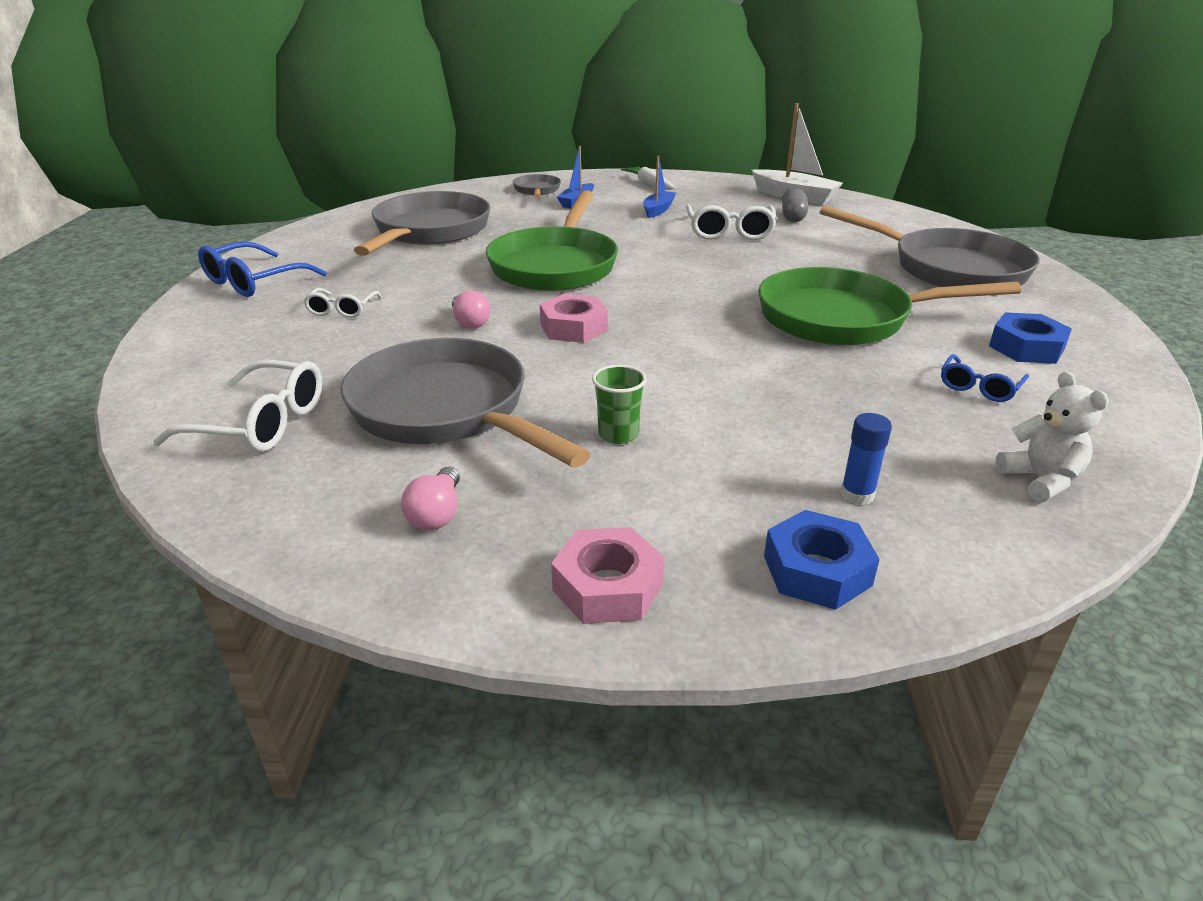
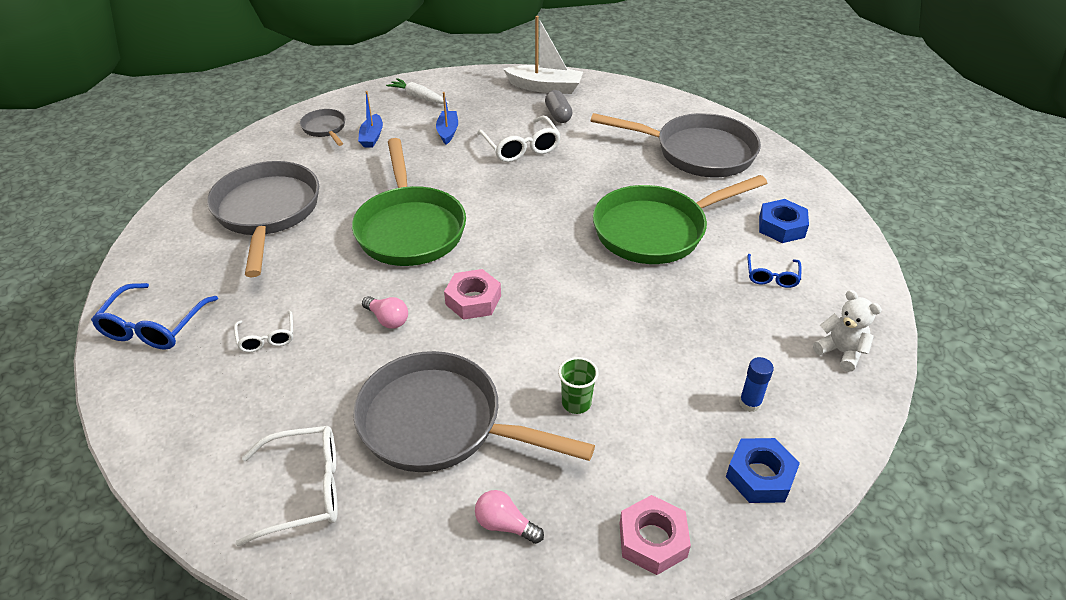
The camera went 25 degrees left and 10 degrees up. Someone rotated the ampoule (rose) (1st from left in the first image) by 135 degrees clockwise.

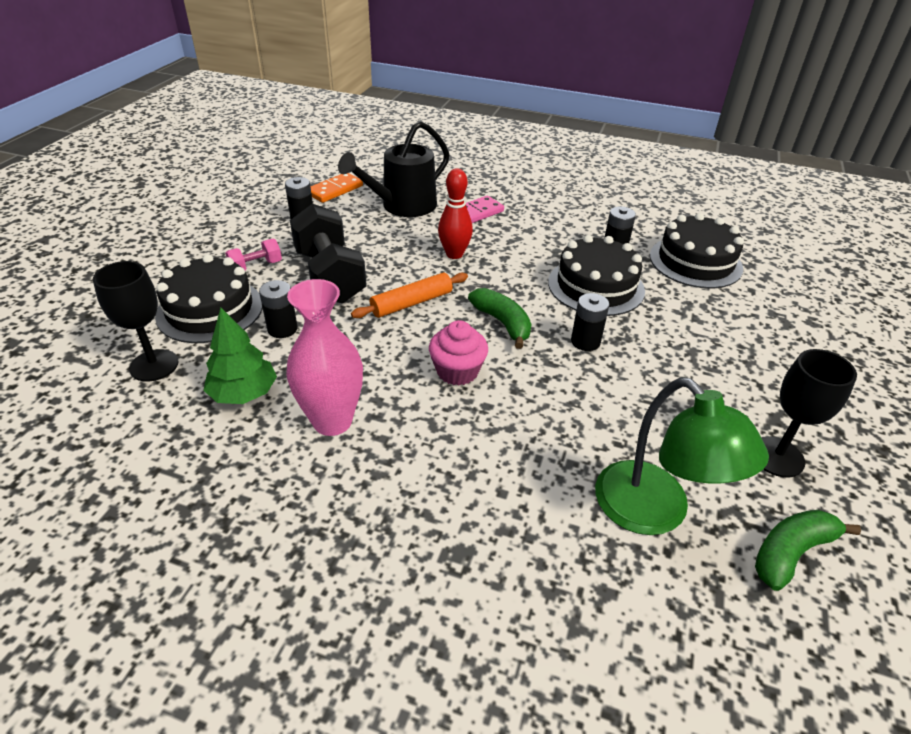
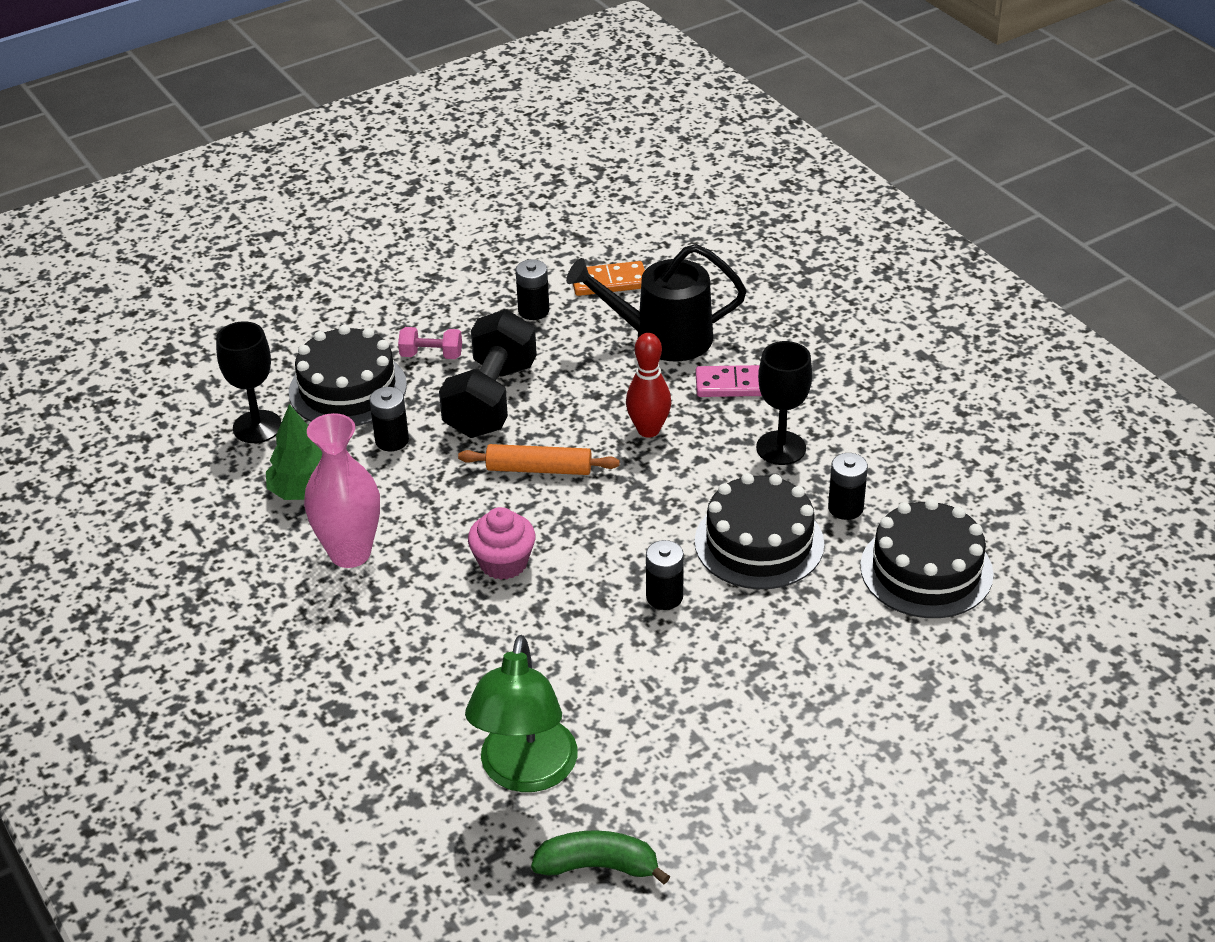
The camera went 40 degrees right and 0 degrees up. Someone took away the banane (vert) (1st from left). Someone carried the verre à pied (noir) (2nd from left).

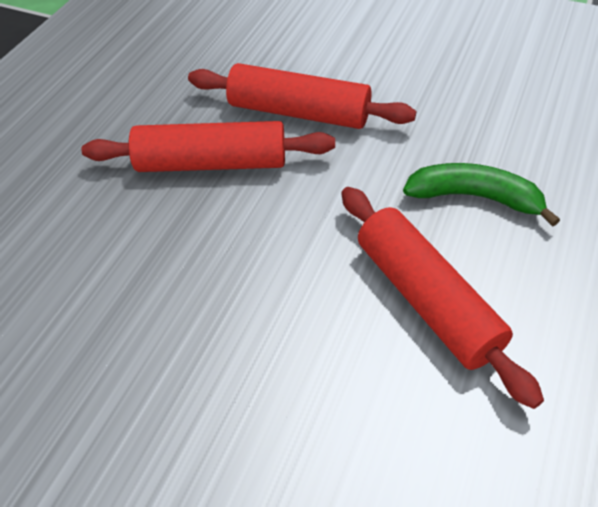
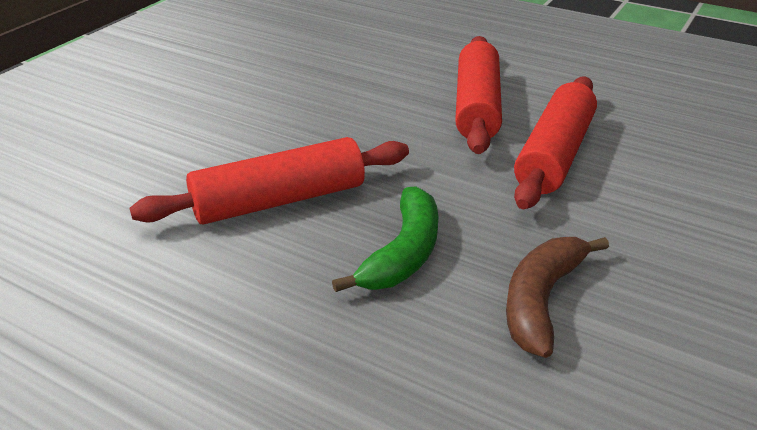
The camera went 95 degrees right and 15 degrees down. Someone put down the banane (marron).

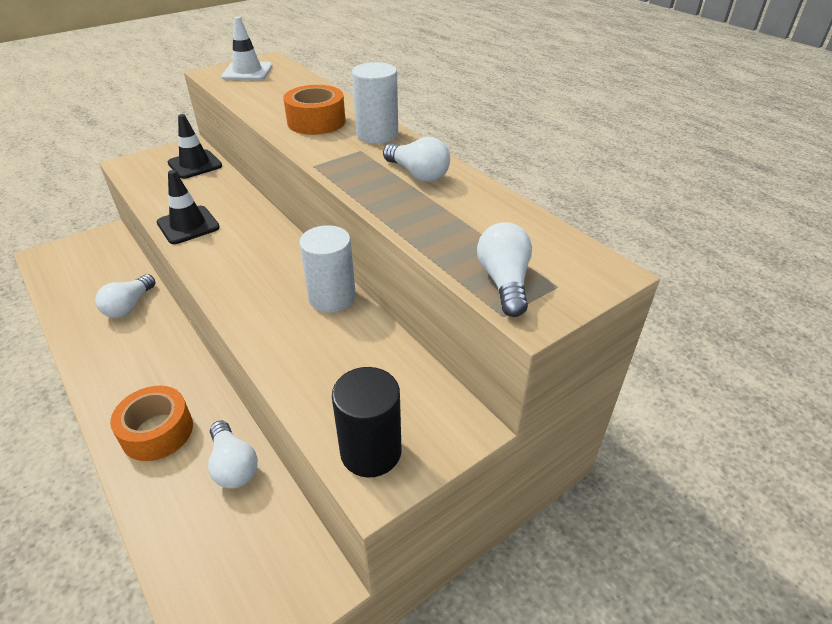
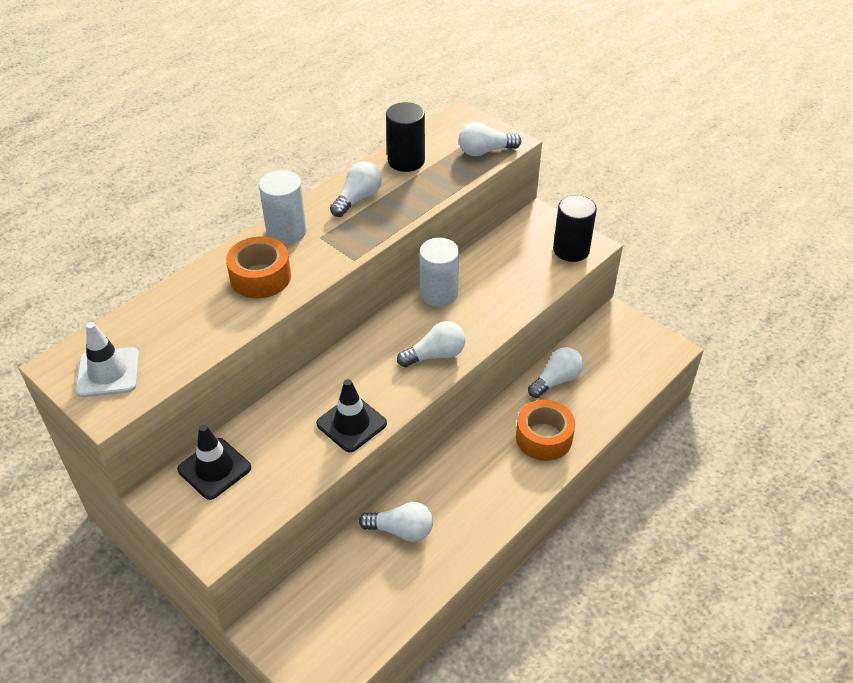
The camera went 100 degrees left and 5 degrees up. Someone put down the cylindre (noir) (1st from left). Someone put down the ampoule (blanc) (3rd from left).

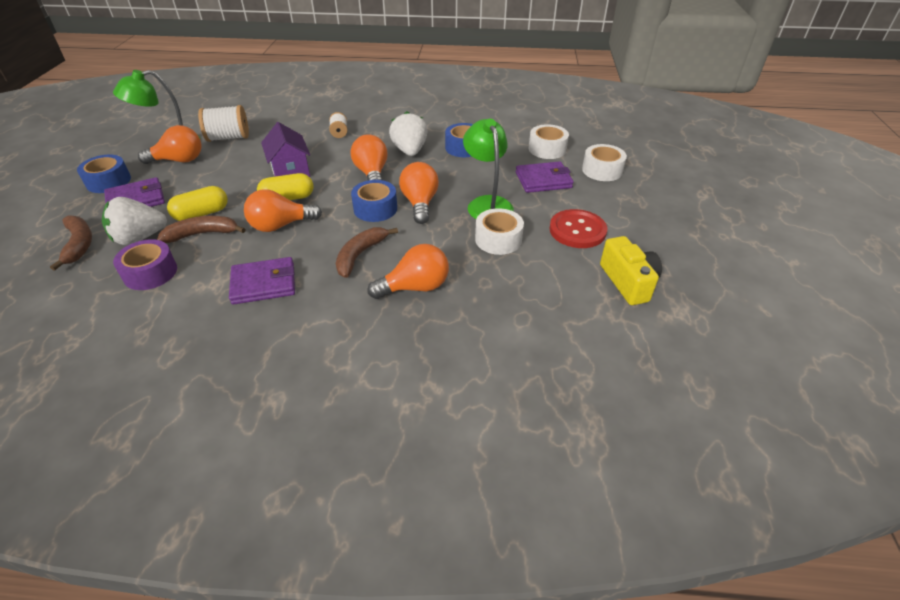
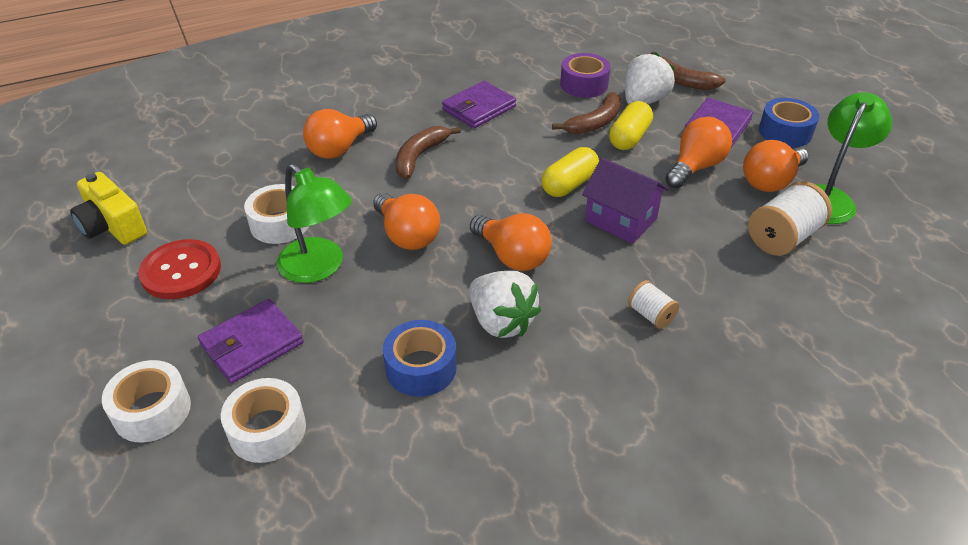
The camera went 150 degrees right and 0 degrees up. Someone took away the ruban adhésif (bleu) (2nd from left). Someone carried the ampoule (orange) (2nd from left in the first image). Someone rotated the banane (marron) (3rd from left in the first image) by 150 degrees counterclockwise.

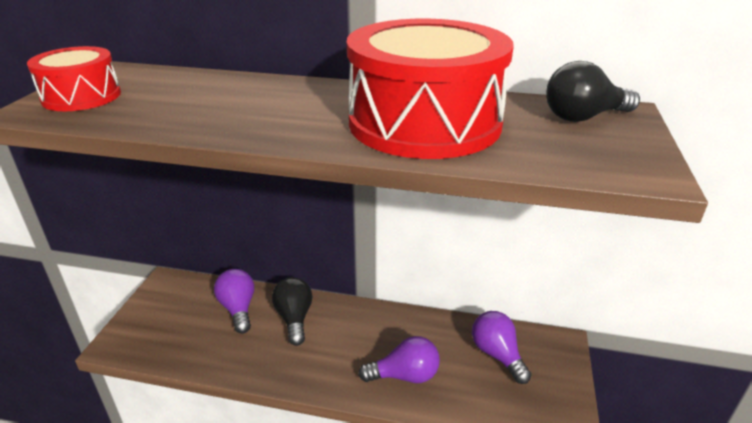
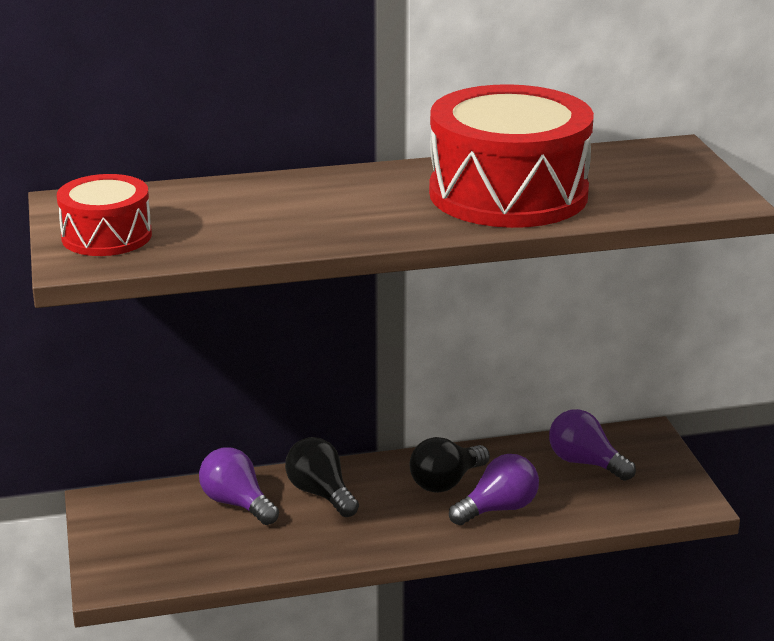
The camera went 25 degrees left and 5 degrees down. Someone carried the ampoule (noir) (2nd from left).

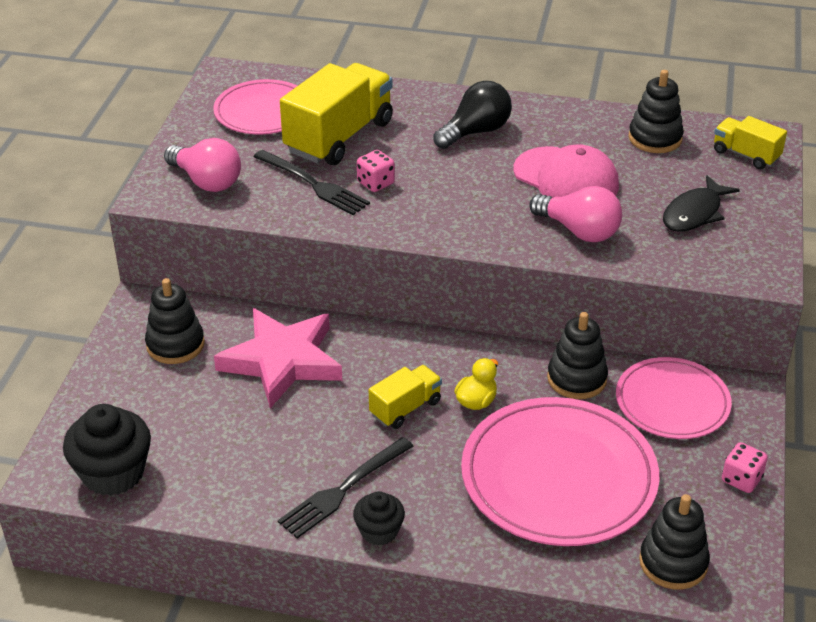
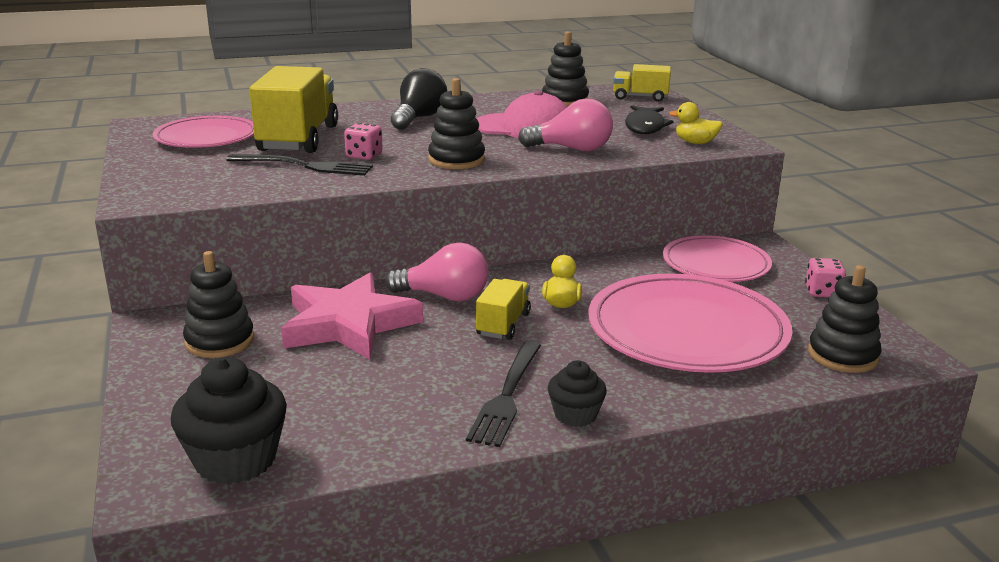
The camera went 30 degrees left and 15 degrees down. Someone put down the canard (jaune) (2nd from left). Someone carried the ampoule (rose) (1st from left). Someone carried the jouet à empiler (noir) (2nd from left).

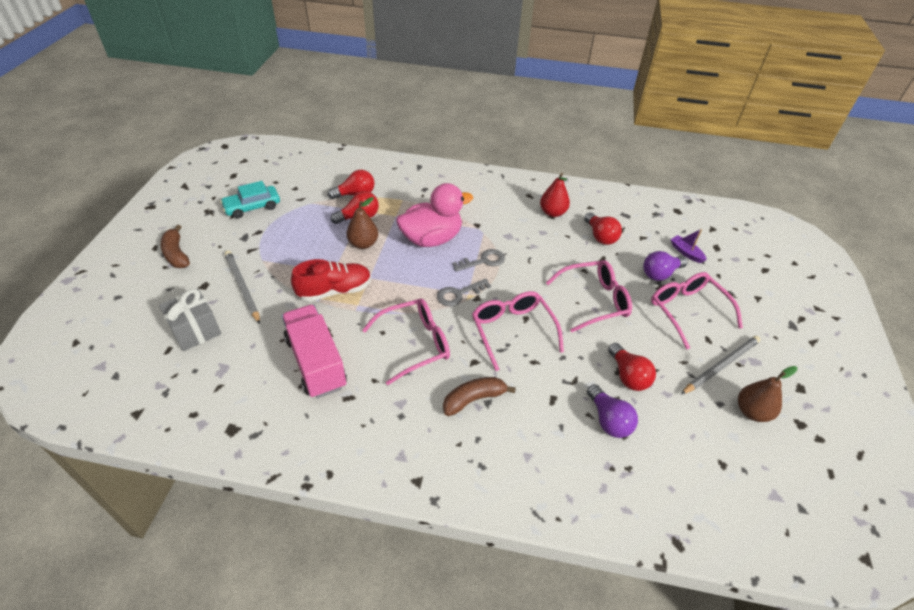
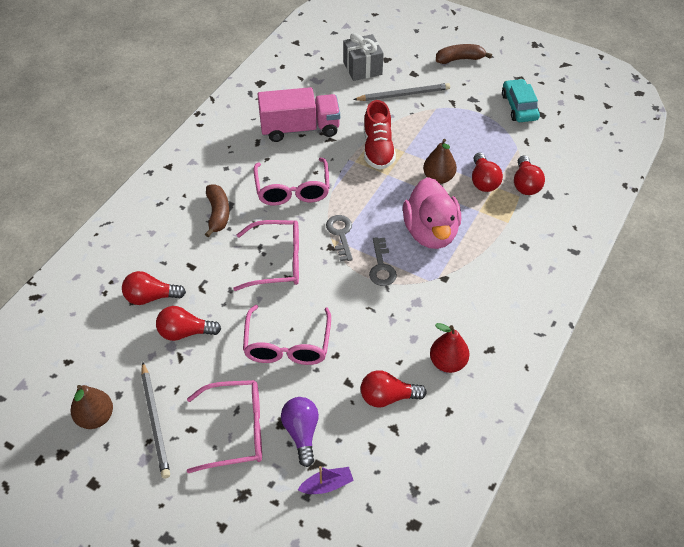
The camera went 110 degrees right and 5 degrees up. Someone repainted the ampoule (violet) (1st from left), which became the ampoule (rouge) (1st from left).

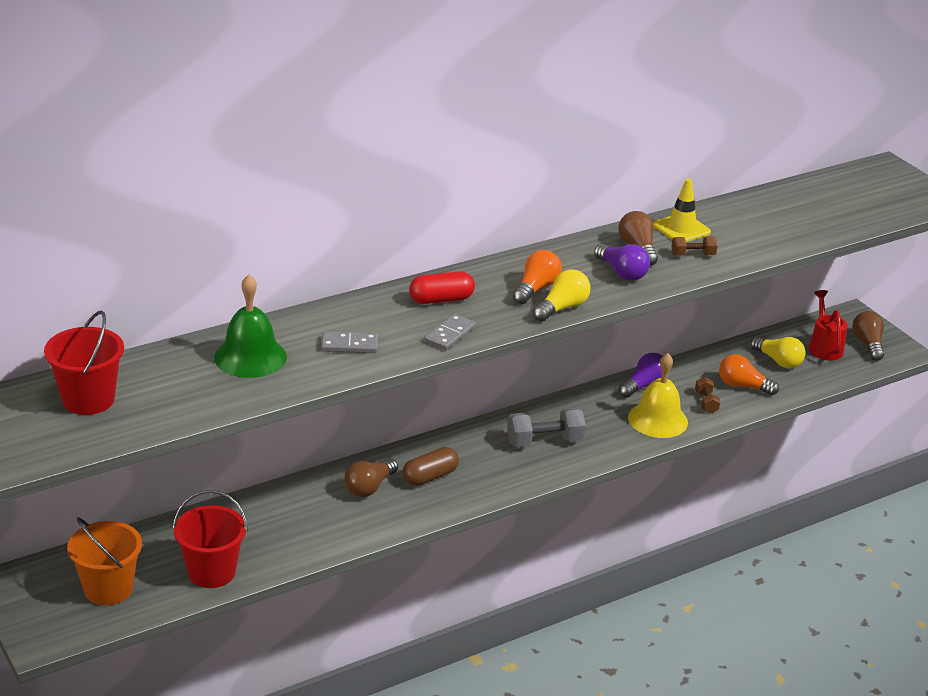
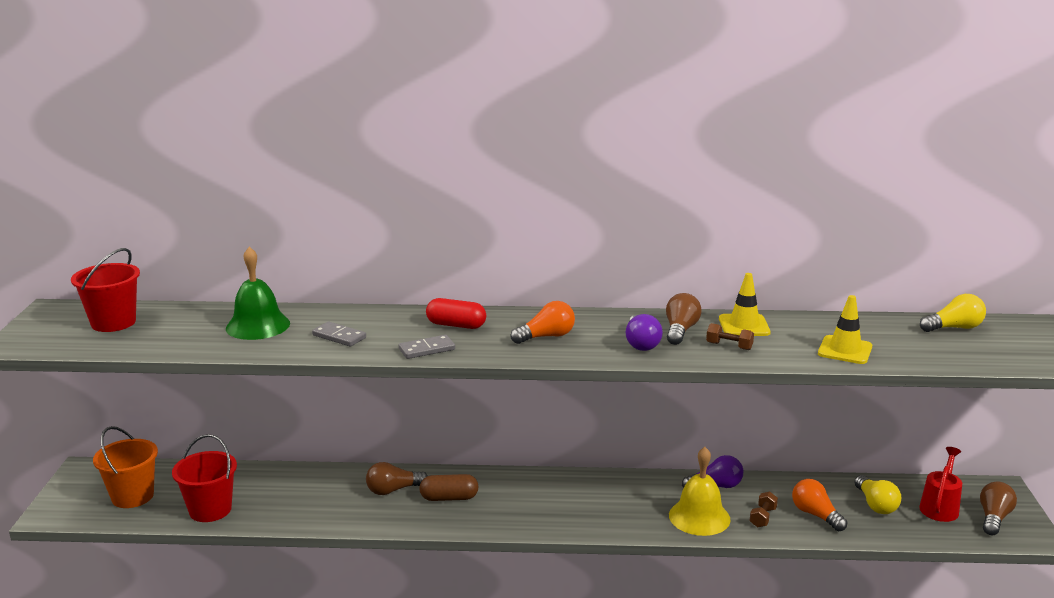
The camera went 35 degrees right and 10 degrees down. Someone took away the haltère (gris). Someone put down the cône de chantier (jaune) (2nd from left). Someone carried the ampoule (jaune) (1st from left in the first image).

